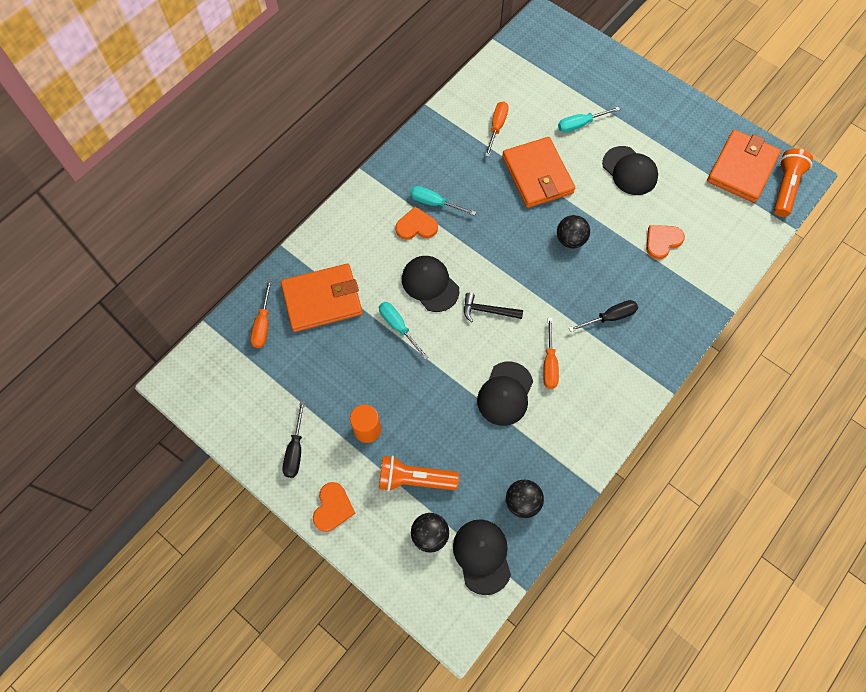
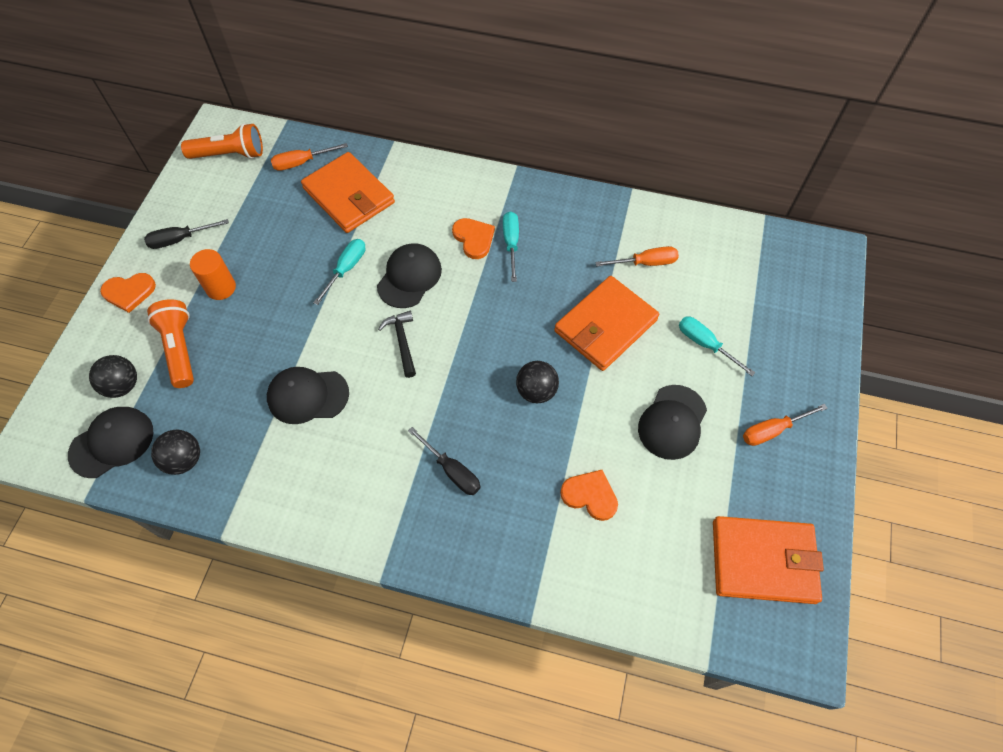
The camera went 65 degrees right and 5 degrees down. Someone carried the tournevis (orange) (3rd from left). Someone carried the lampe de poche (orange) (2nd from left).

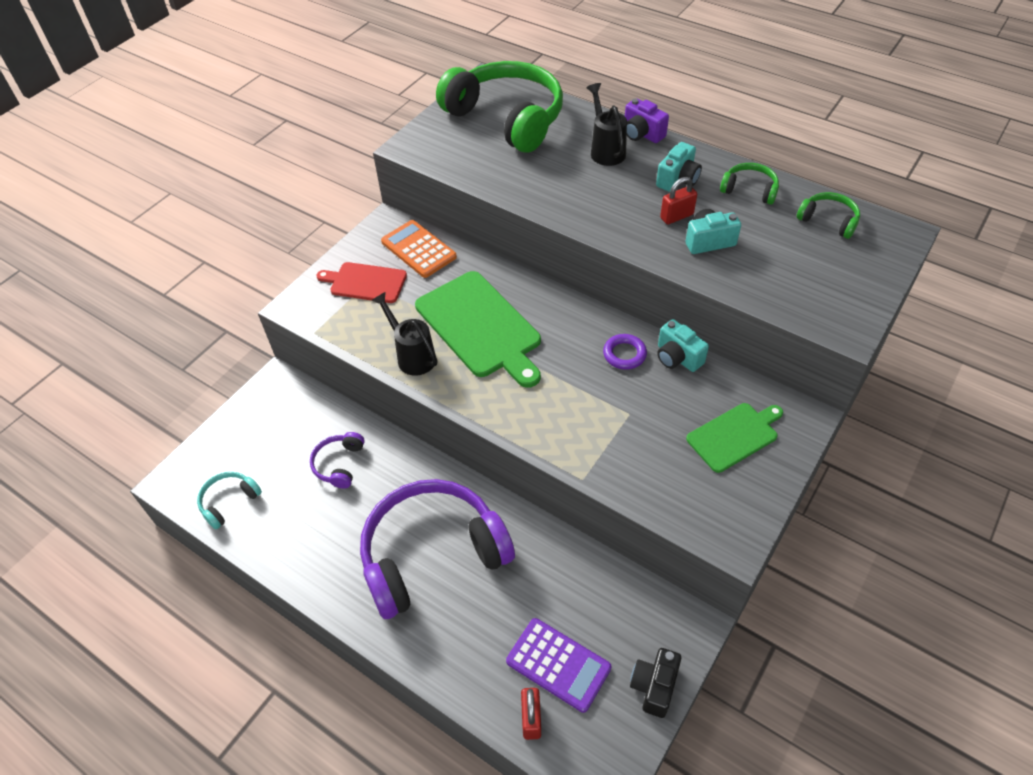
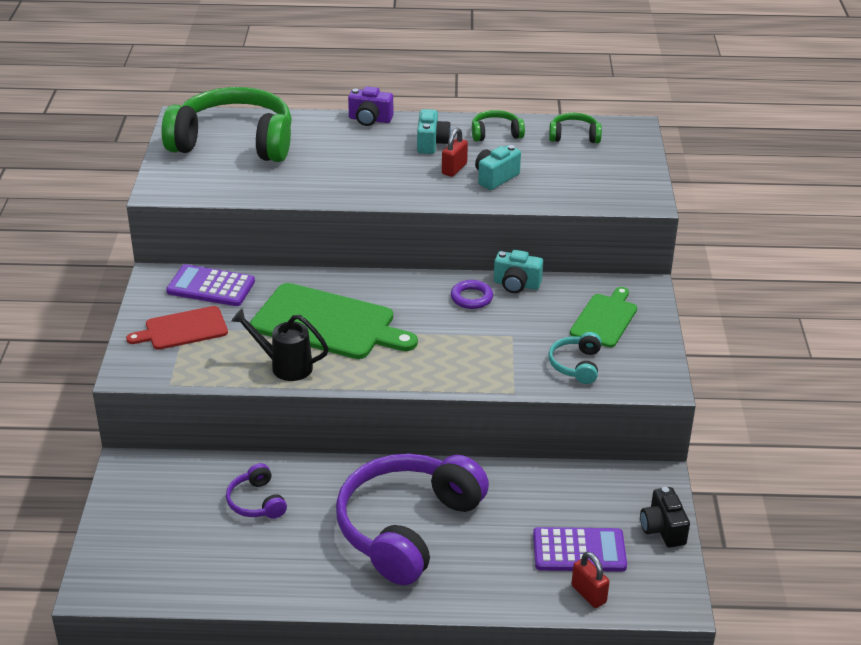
The camera went 35 degrees left and 15 degrees down. Someone took away the arrosoir (noir) (2nd from left). Someone carried the casque audio (turquoise). Someone repainted the calculatrice (orange), which became the calculatrice (violet) (1st from left).

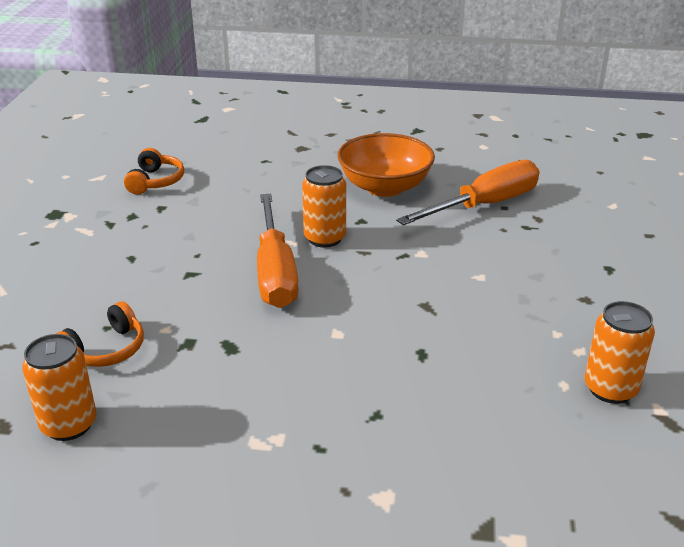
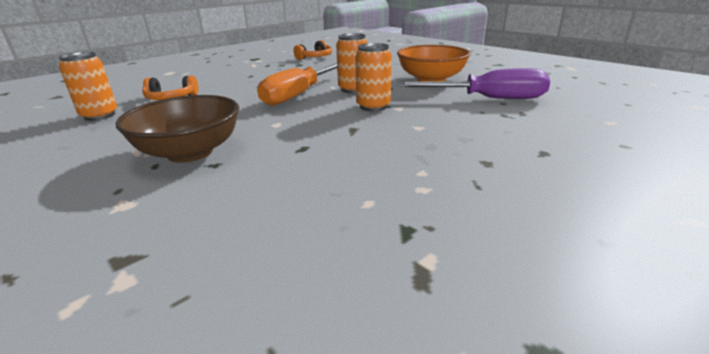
The camera went 40 degrees right and 5 degrees down. Someone put down the bol (marron). Someone carried the canette (orange) (3rd from left). Someone repainted the tournevis (orange) (2nd from left), which became the tournevis (violet).

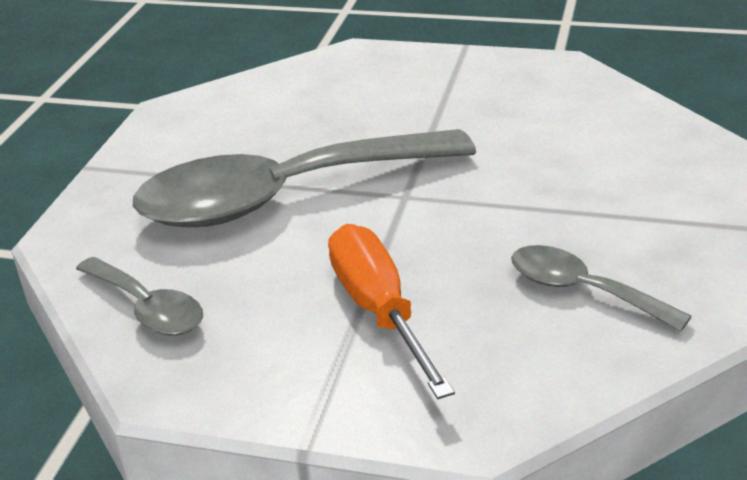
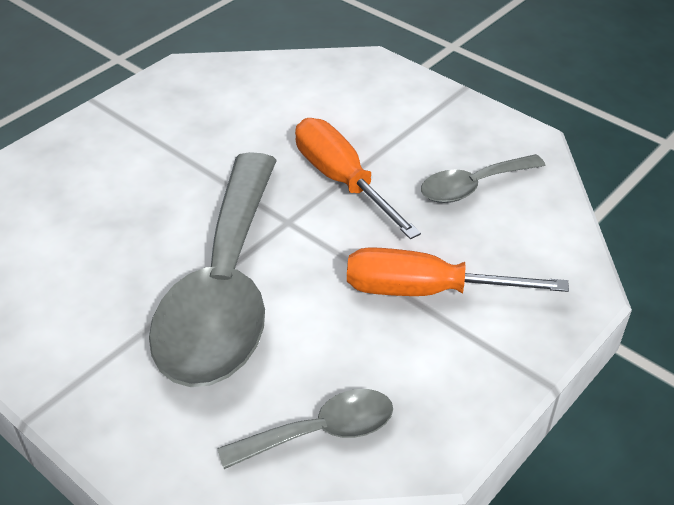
The camera went 65 degrees left and 10 degrees up. Someone put down the tournevis (orange) (1st from left).

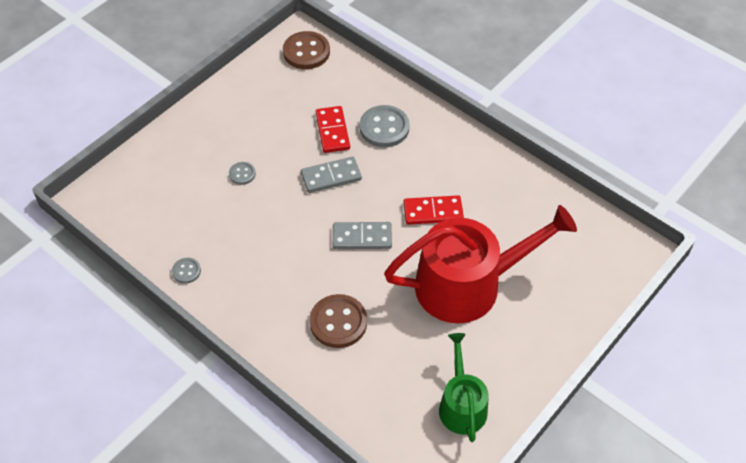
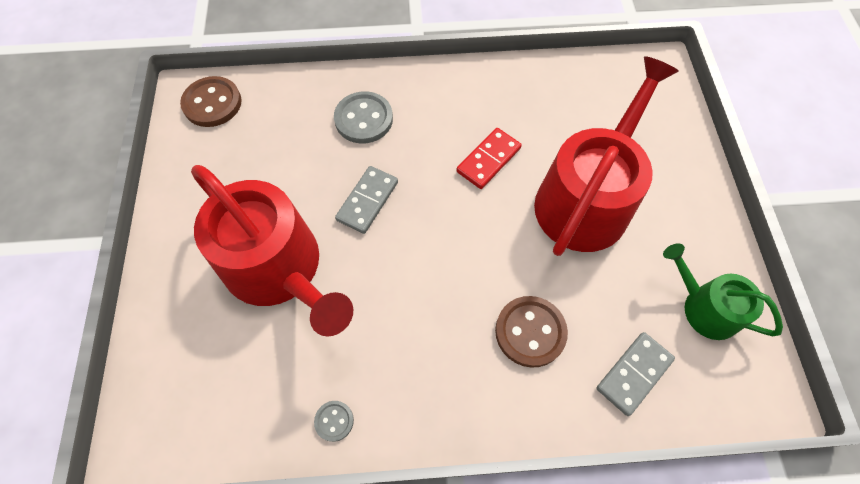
The camera went 45 degrees left and 10 degrees up. Someone took away the domino (rouge) (1st from left). Someone carried the domino (gris) (2nd from left). Someone swapped the bouton (gris) (2nd from left) for the arrosoir (rouge) (1st from left).

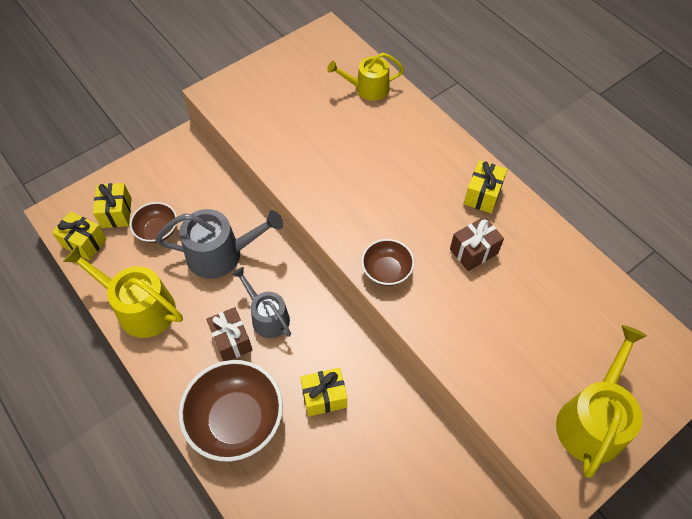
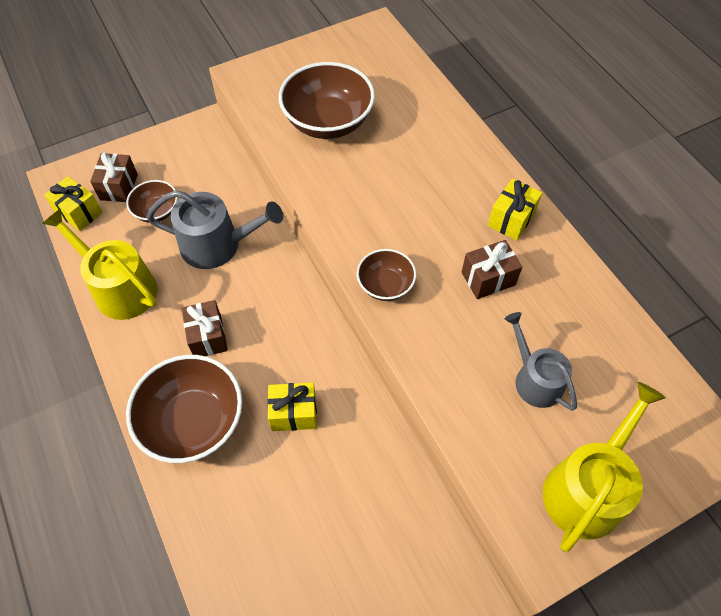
The camera went 10 degrees right and 0 degrees up. Someone took away the arrosoir (jaune) (2nd from left). Someone put down the bol (marron) (3rd from left). Someone carried the arrosoir (gris) (2nd from left). Someone repainted the cadeau (jaune) (2nd from left), which became the cadeau (marron) (1st from left).

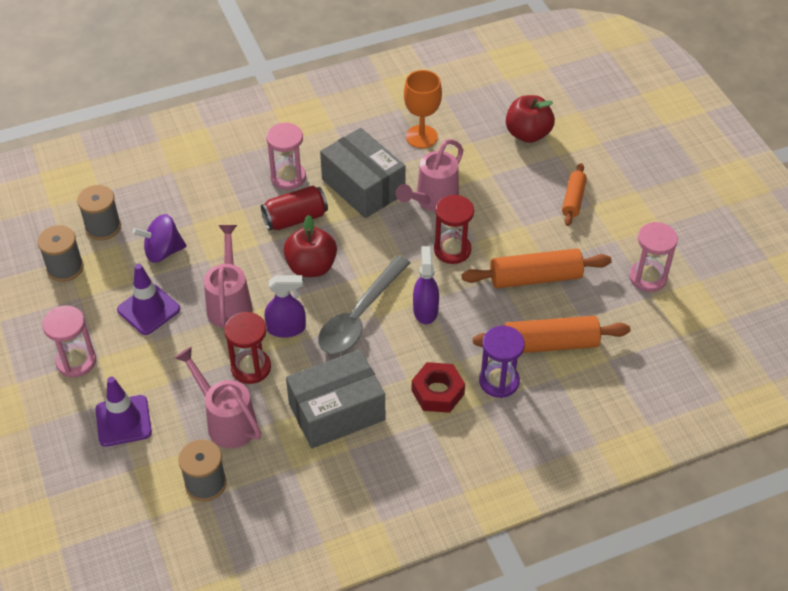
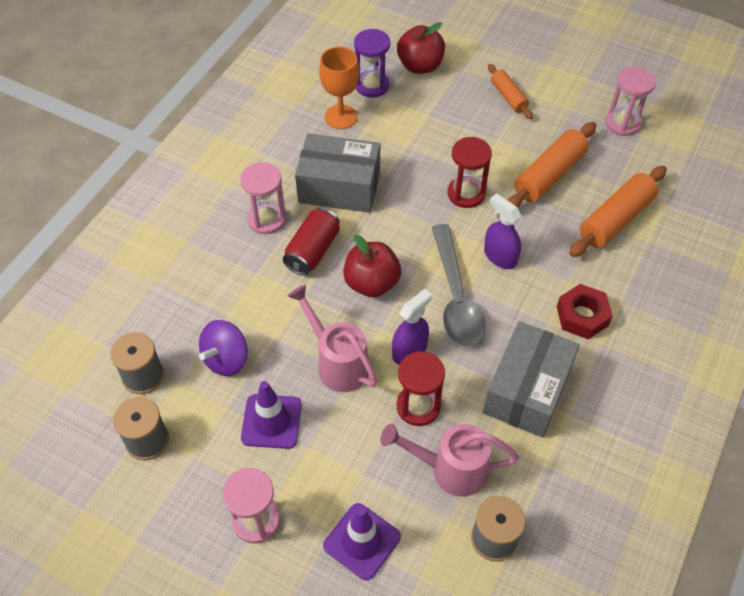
The camera went 40 degrees left and 5 degrees up. Someone took away the arrosoir (rose) (3rd from left). Someone carried the sablier (violet).

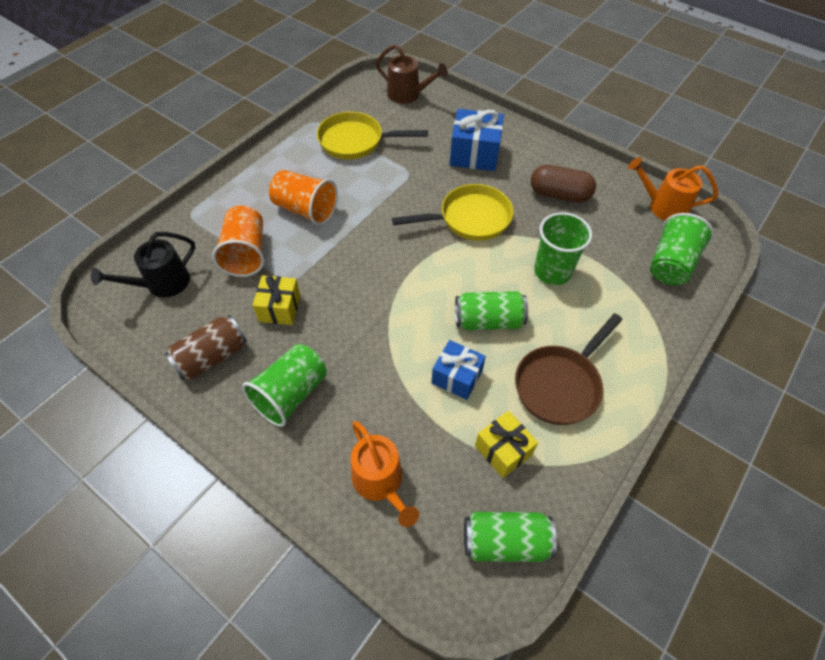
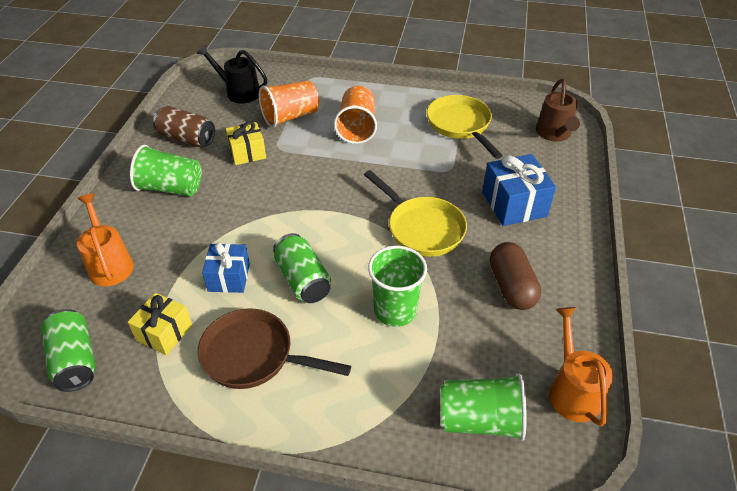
The camera went 65 degrees right and 10 degrees down. Someone rotated the arrosoir (orange) (1st from left) by 120 degrees clockwise.

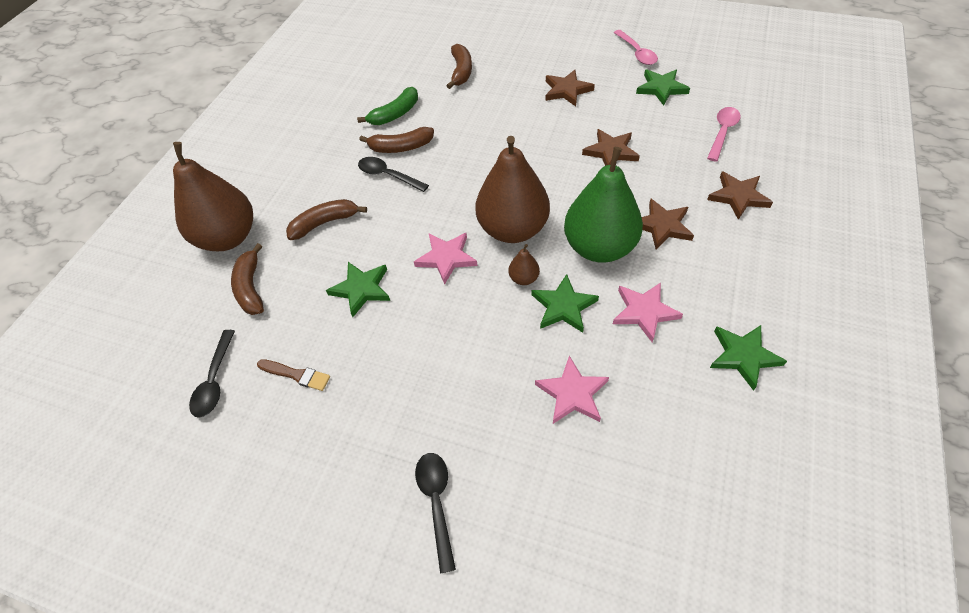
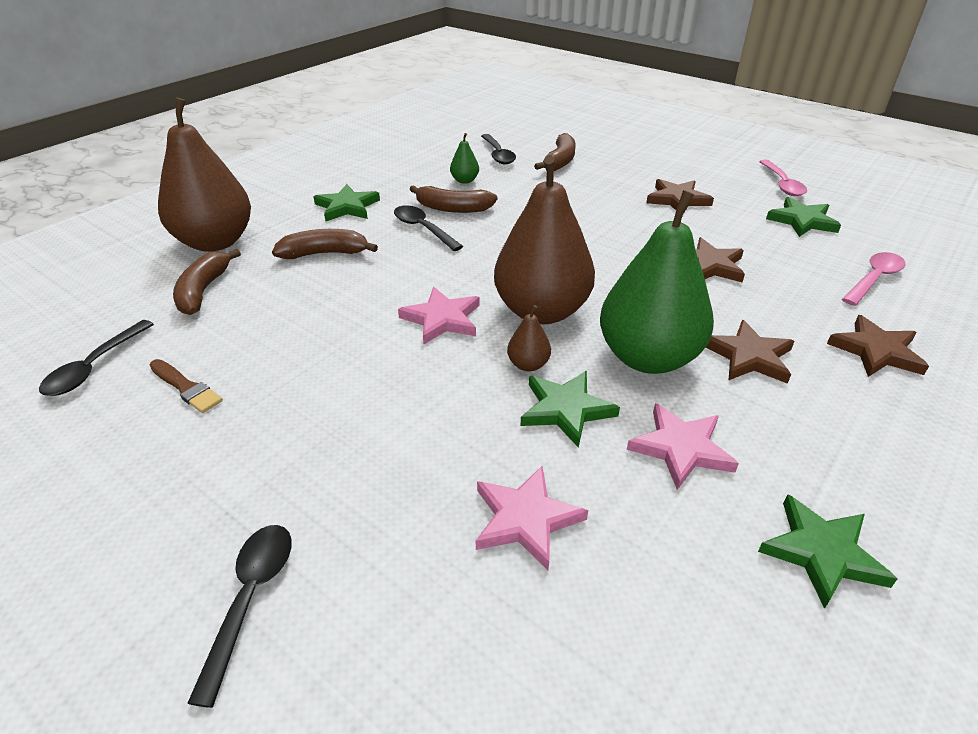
The camera went 15 degrees right and 15 degrees down. Someone put down the cuillère (noir) (4th from left). Someone carried the étoile (vert) (1st from left). Someone swapped the banane (vert) for the poire (vert) (1st from left).

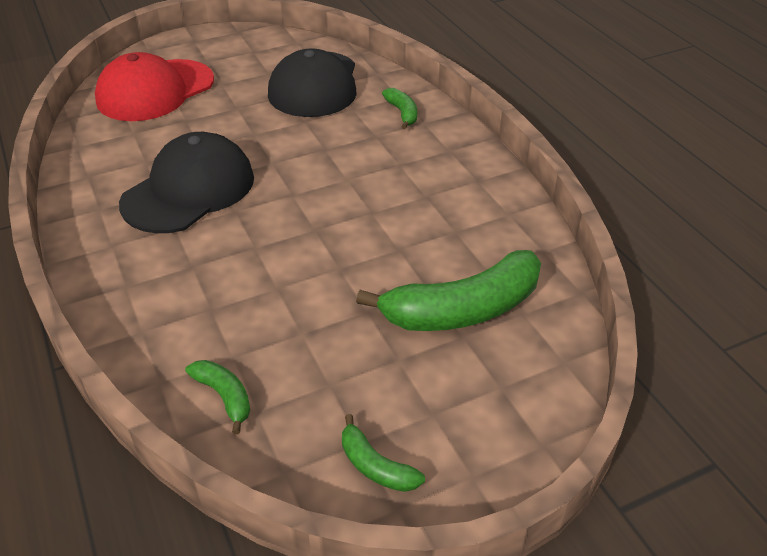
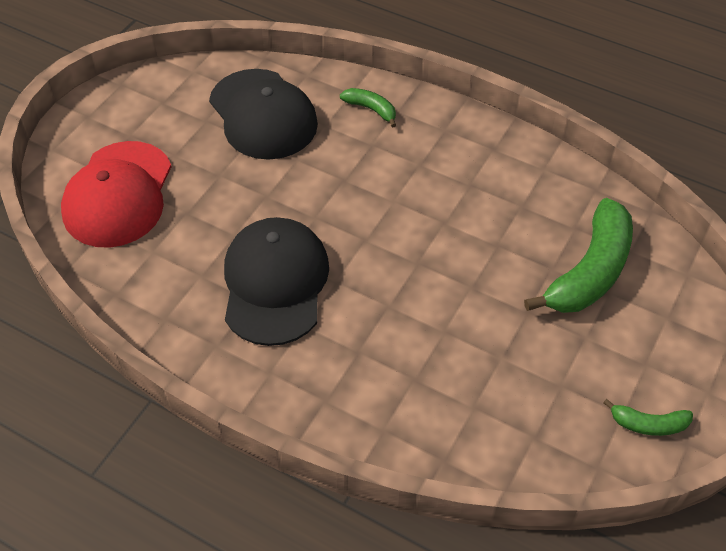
The camera went 35 degrees left and 10 degrees up. Someone took away the banane (vert) (1st from left).

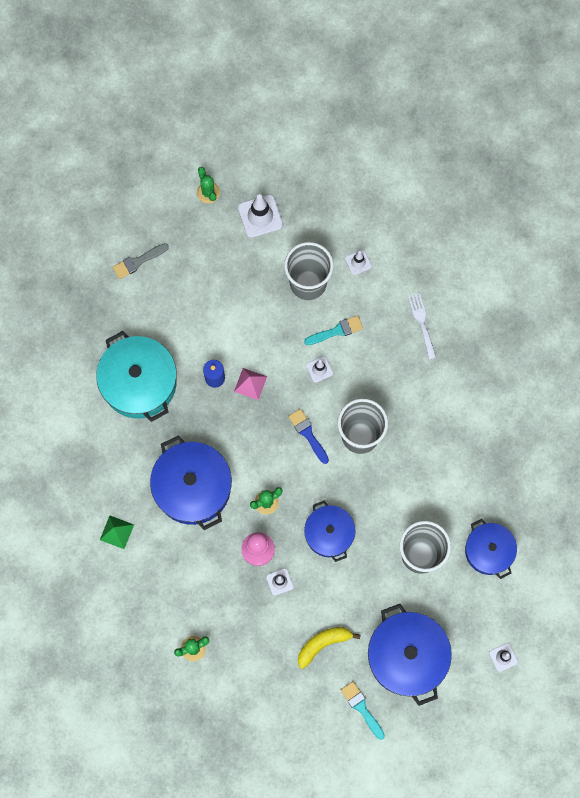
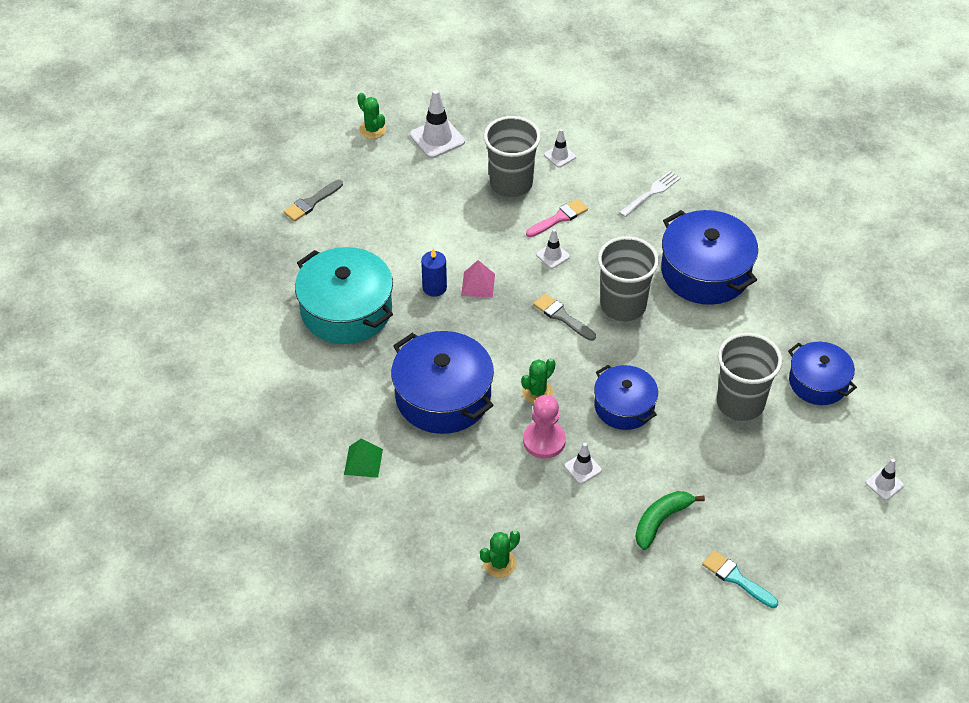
The camera went 15 degrees left and 25 degrees down. Someone carried the marmite (bleu) (3rd from left). Someone repainted the pinceau (bleu), which became the pinceau (gris) (2nd from left). Someone repainted the banane (jaune), which became the banane (vert). Someone repainted the pinceau (turquoise) (1st from left), which became the pinceau (rose). Someone rotated the fourchette (blanc) by 75 degrees clockwise.

